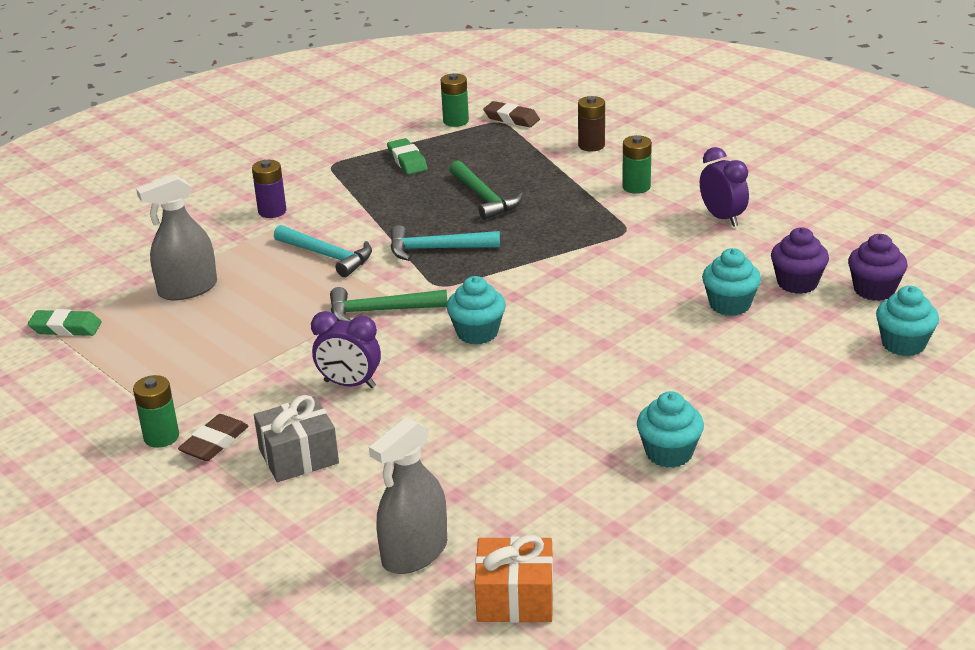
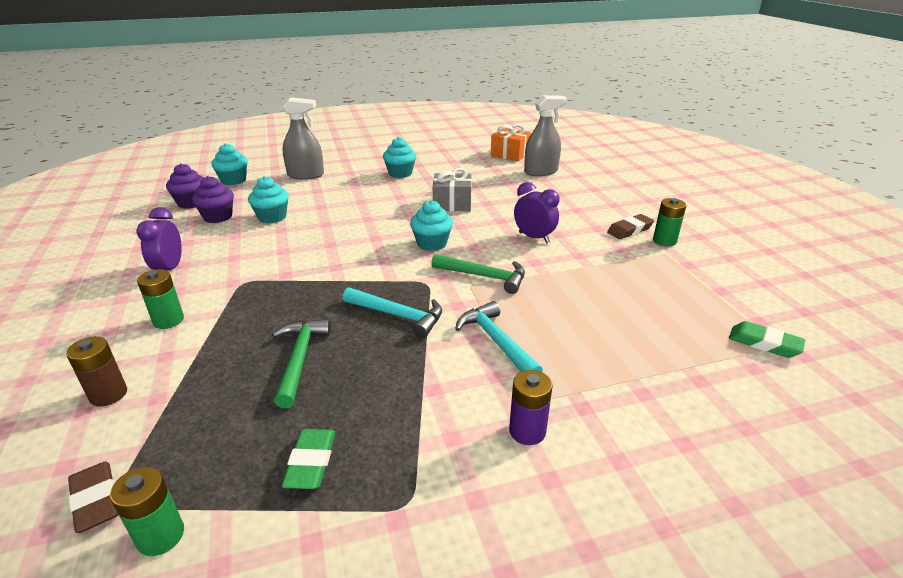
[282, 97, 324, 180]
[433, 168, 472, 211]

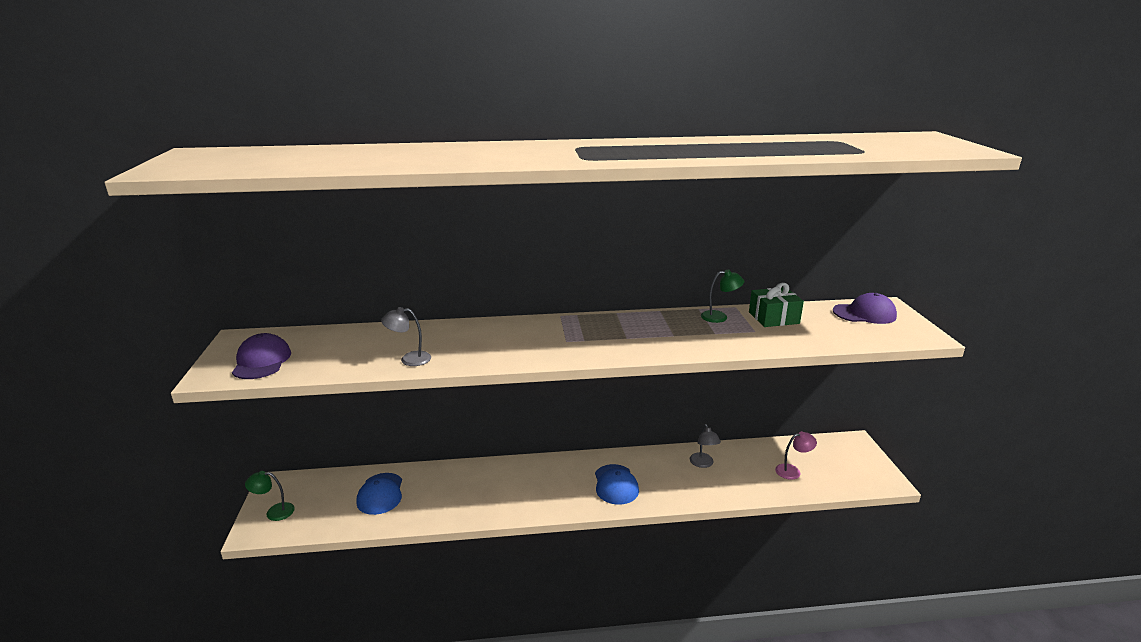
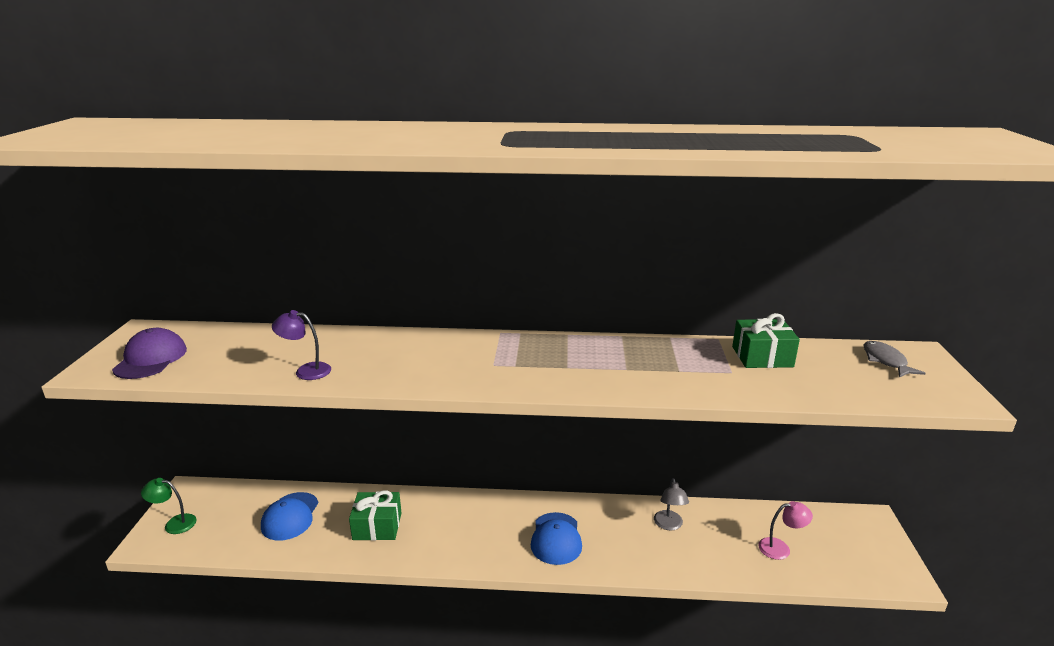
[701, 269, 744, 323] (first image)
[864, 341, 926, 377]
[272, 310, 331, 380]
[349, 490, 402, 540]

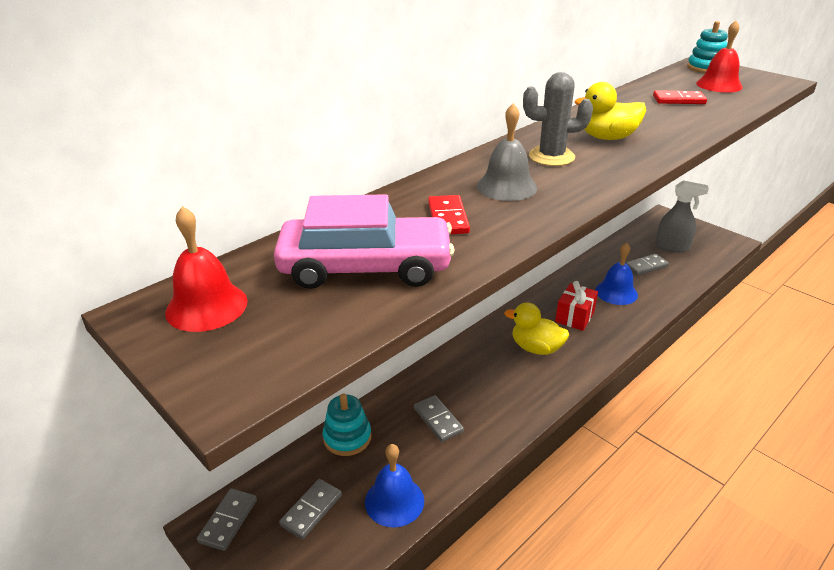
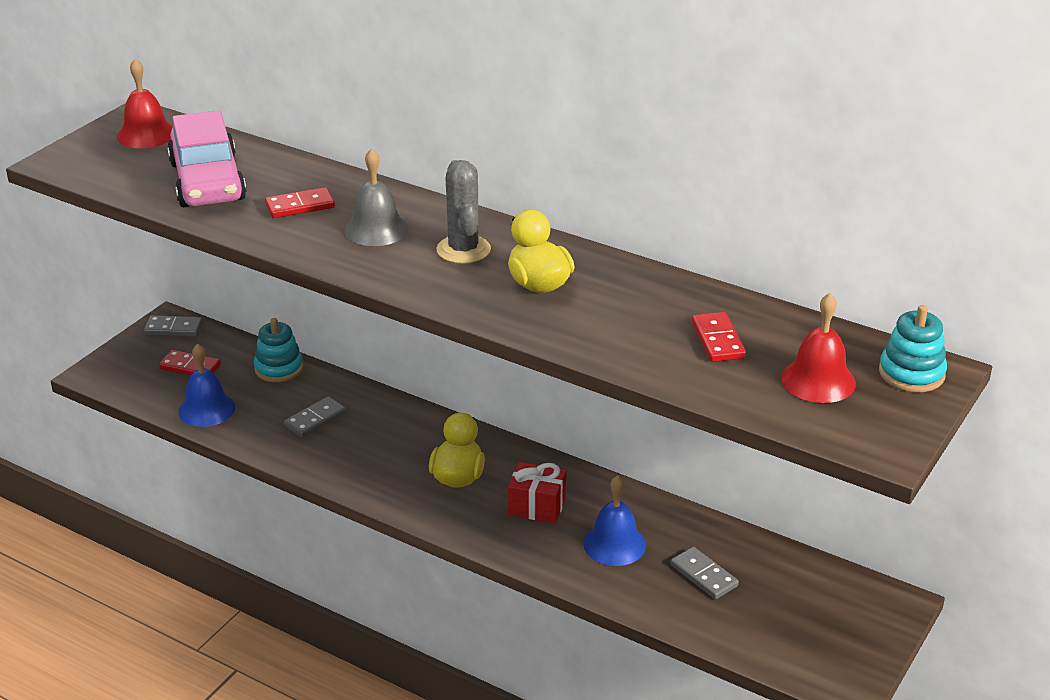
[655, 180, 709, 252] (first image)
[159, 350, 221, 375]

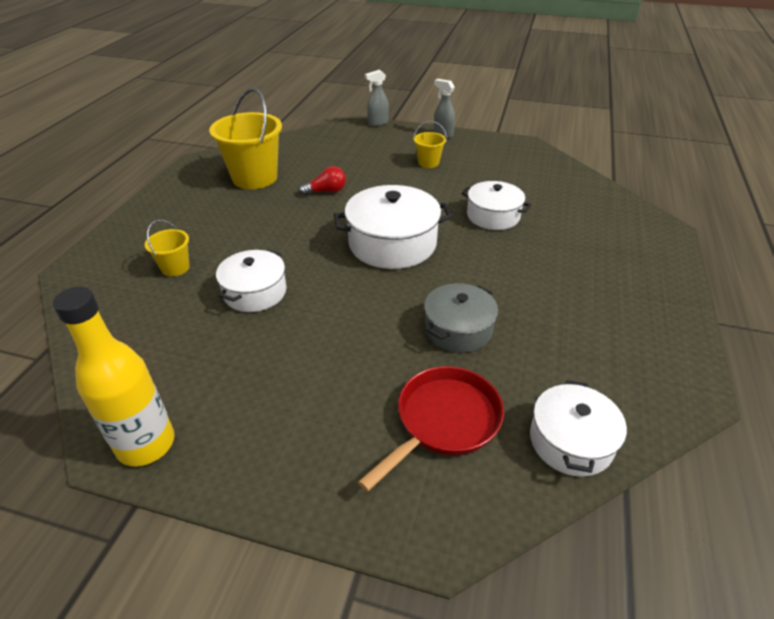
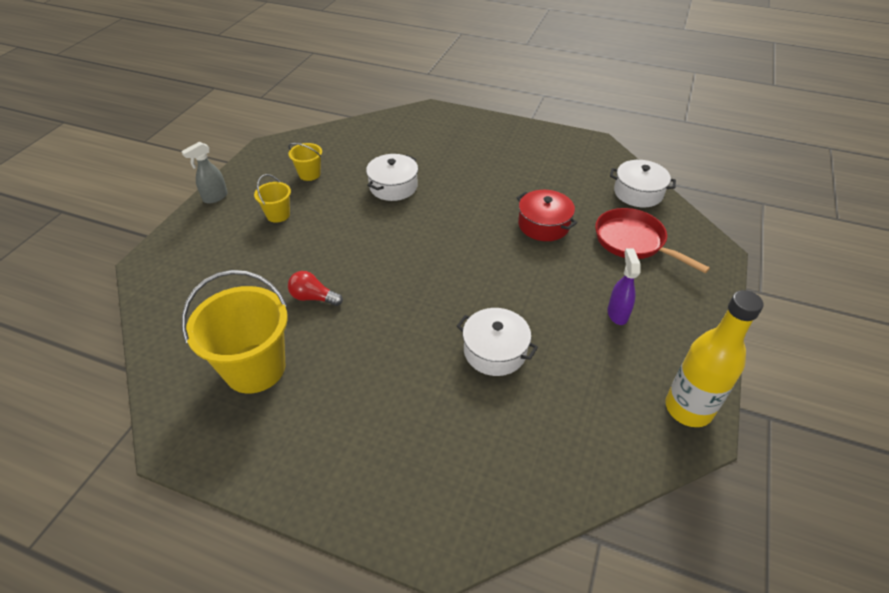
[365, 70, 389, 126] (first image)
[288, 271, 343, 306]
[334, 185, 452, 269] (first image)
[288, 143, 322, 181]
[517, 190, 578, 241]
[607, 249, 641, 325]

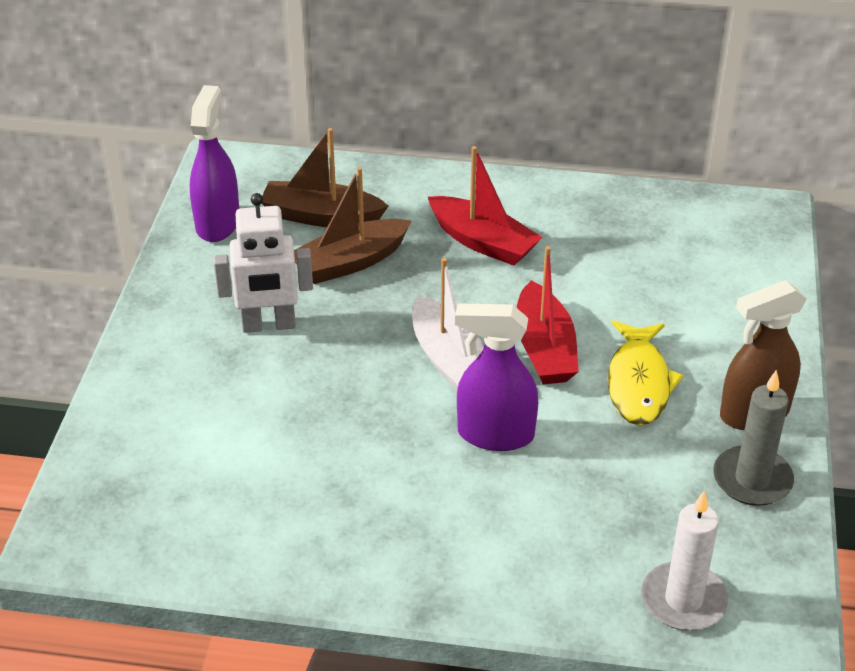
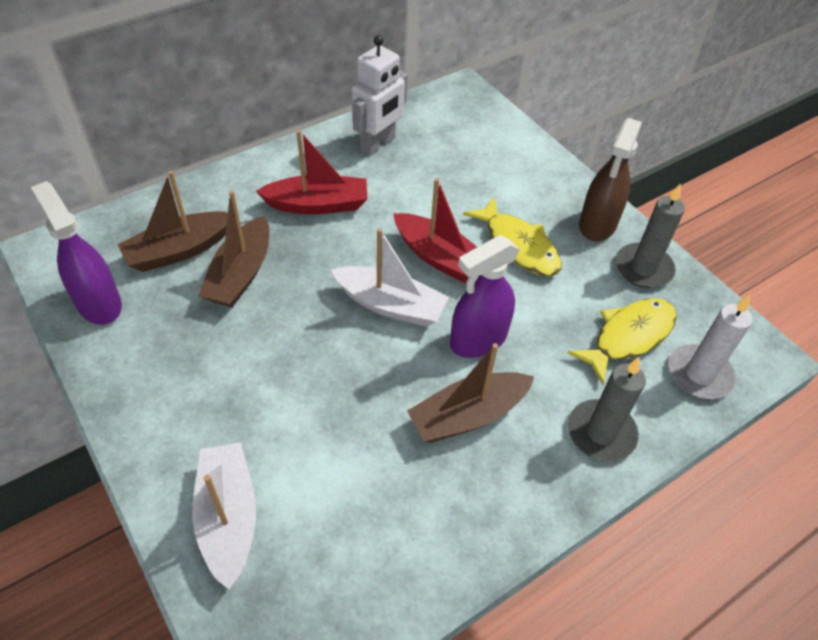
[352, 35, 408, 155]
[567, 298, 677, 384]
[407, 343, 534, 443]
[568, 357, 646, 461]
[192, 443, 256, 590]

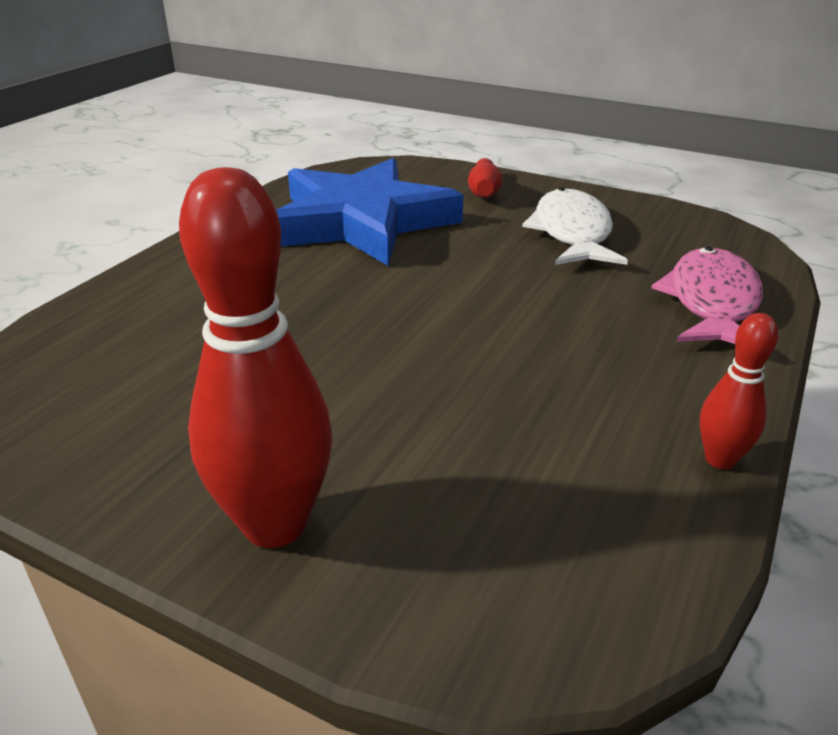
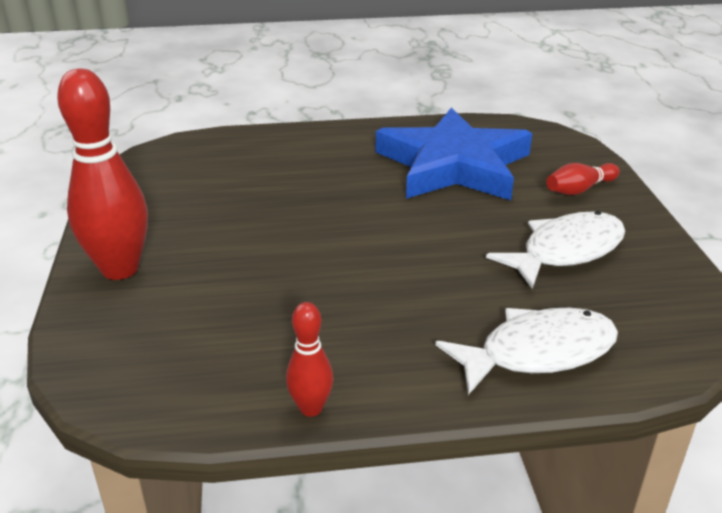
[435, 308, 618, 395]

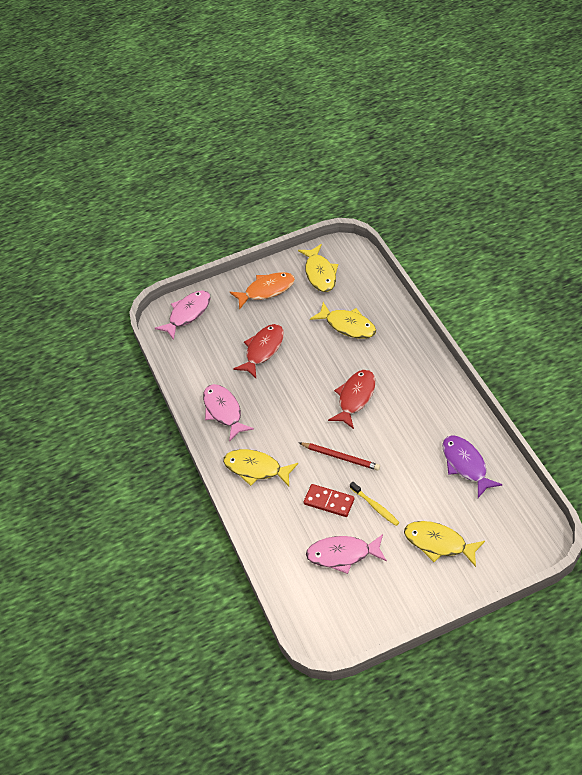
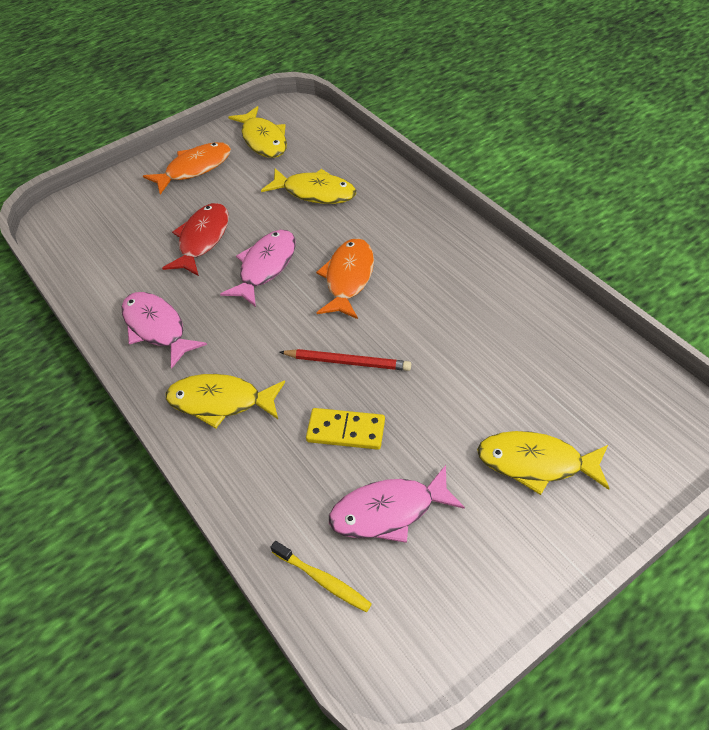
[220, 230, 296, 307]
[316, 238, 374, 319]
[442, 435, 503, 498] (first image)
[270, 541, 372, 612]
[306, 408, 385, 450]

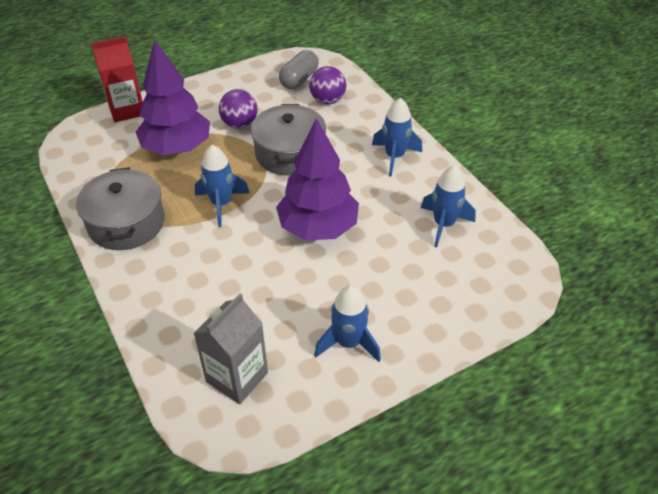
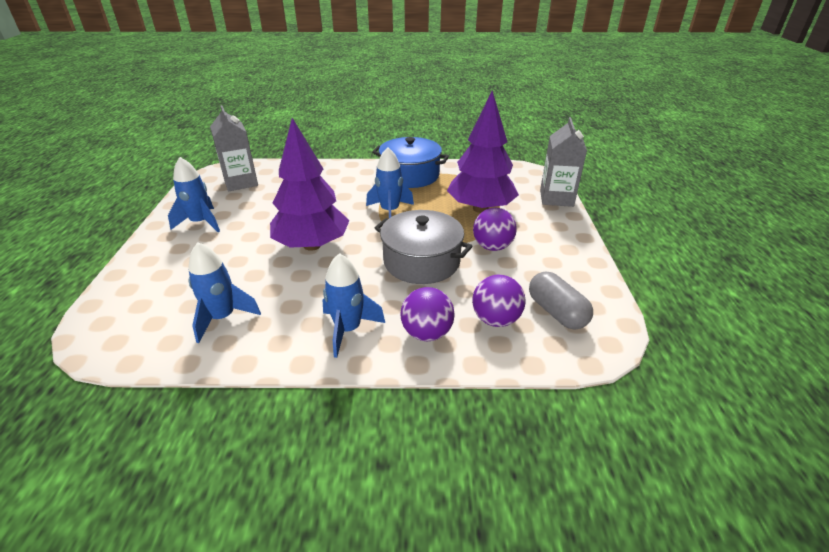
[540, 117, 587, 207]
[372, 137, 449, 188]
[401, 287, 455, 341]

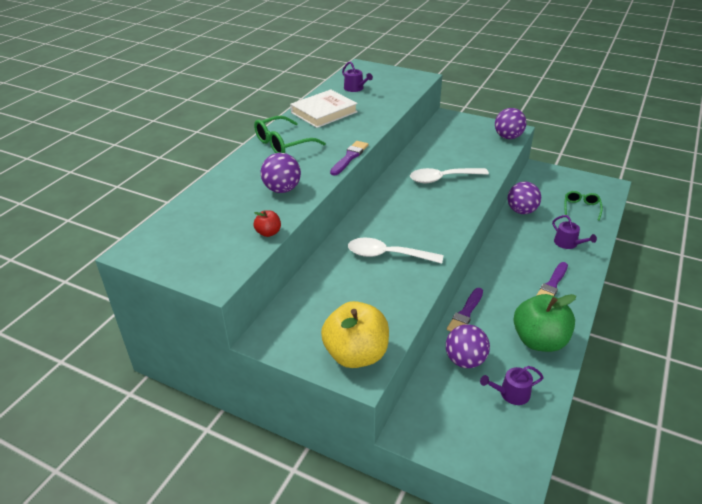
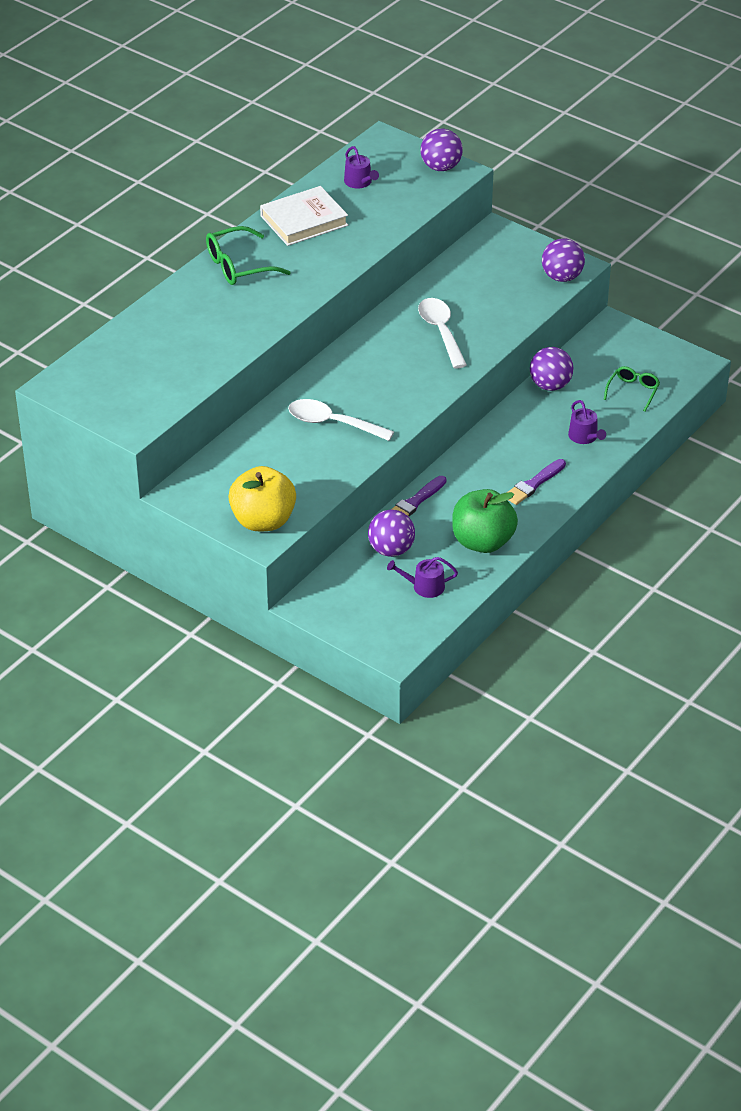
[330, 141, 368, 175] (first image)
[420, 129, 463, 171]
[418, 298, 467, 368]
[254, 210, 281, 237] (first image)

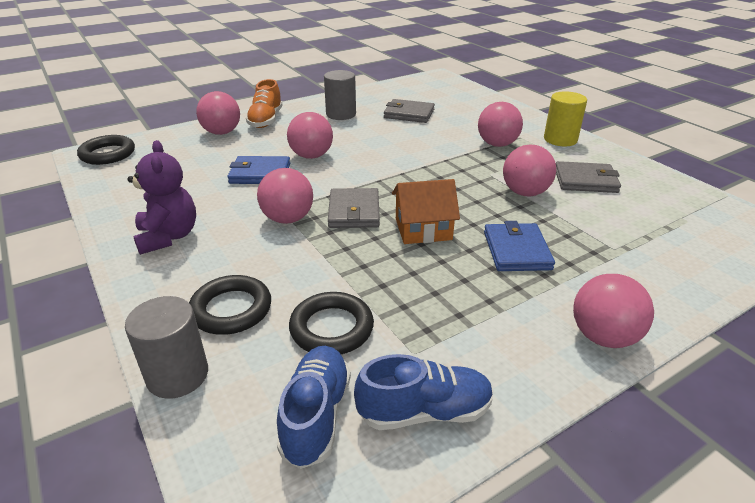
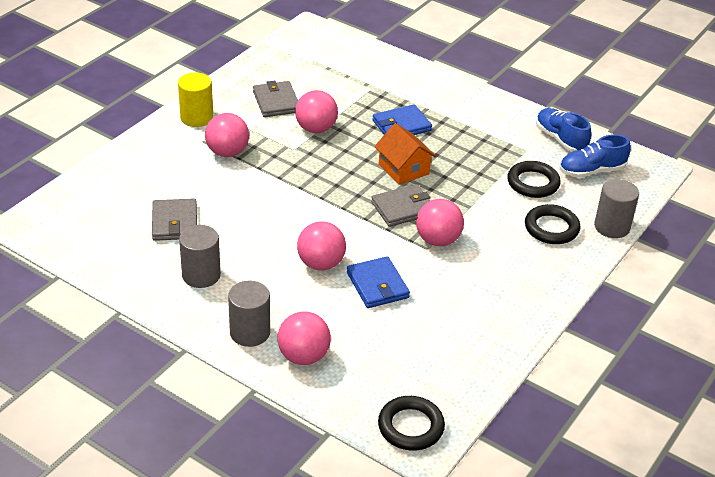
[228, 280, 270, 347]
[128, 140, 196, 255] (first image)
[573, 274, 654, 348] (first image)

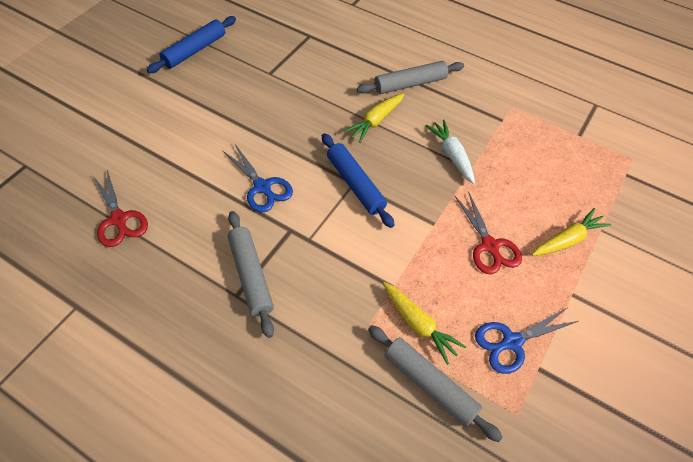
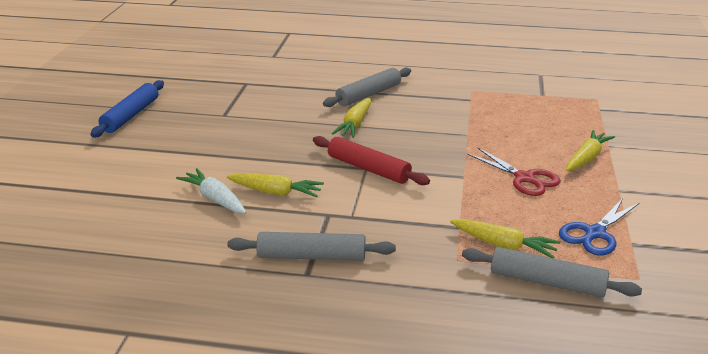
[176, 168, 246, 214]
[313, 136, 430, 185]
[227, 173, 324, 197]
[93, 170, 148, 247] (first image)
[227, 232, 396, 261]

